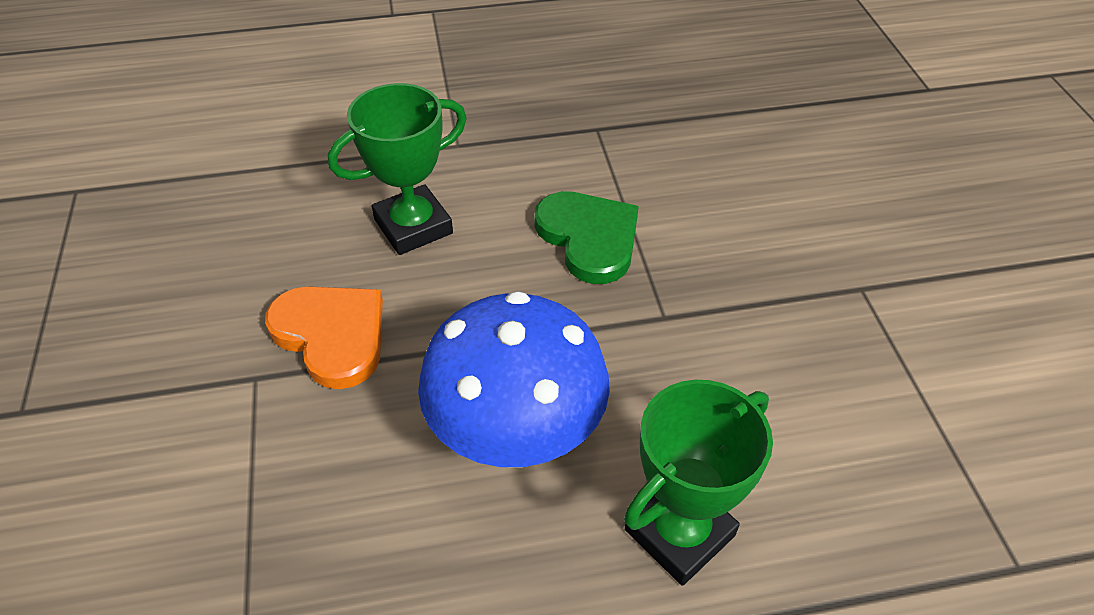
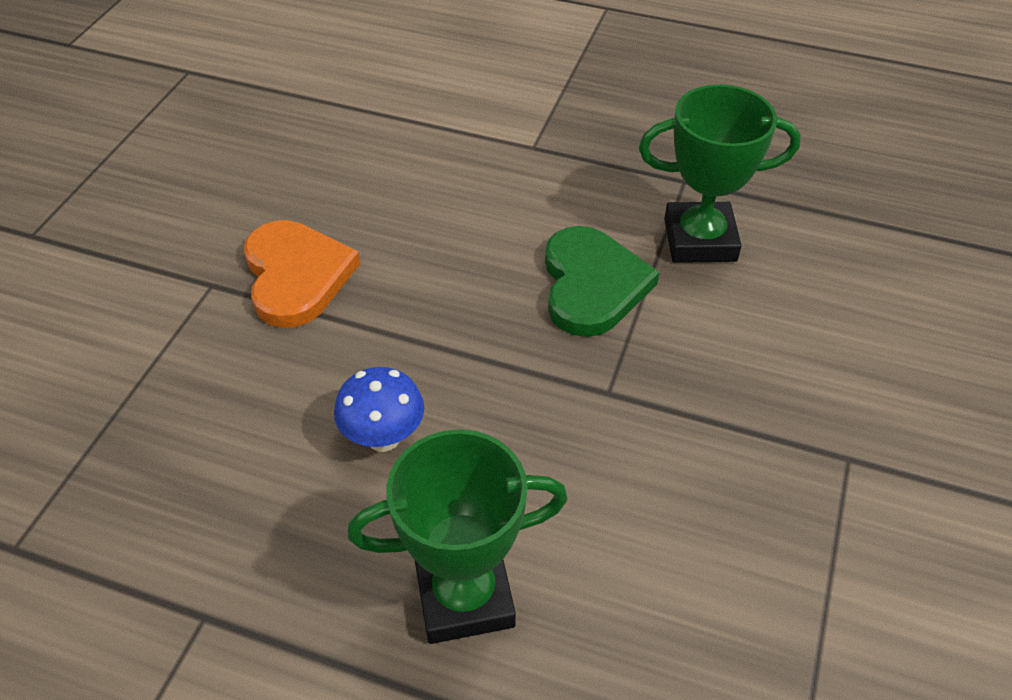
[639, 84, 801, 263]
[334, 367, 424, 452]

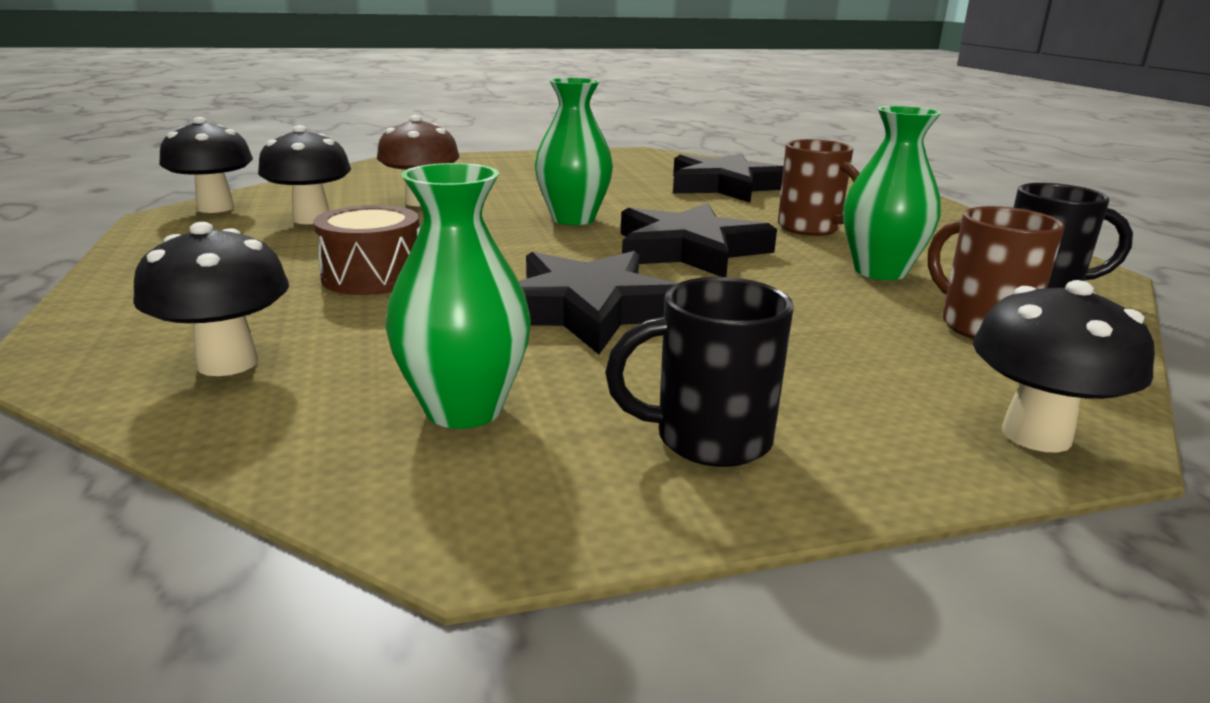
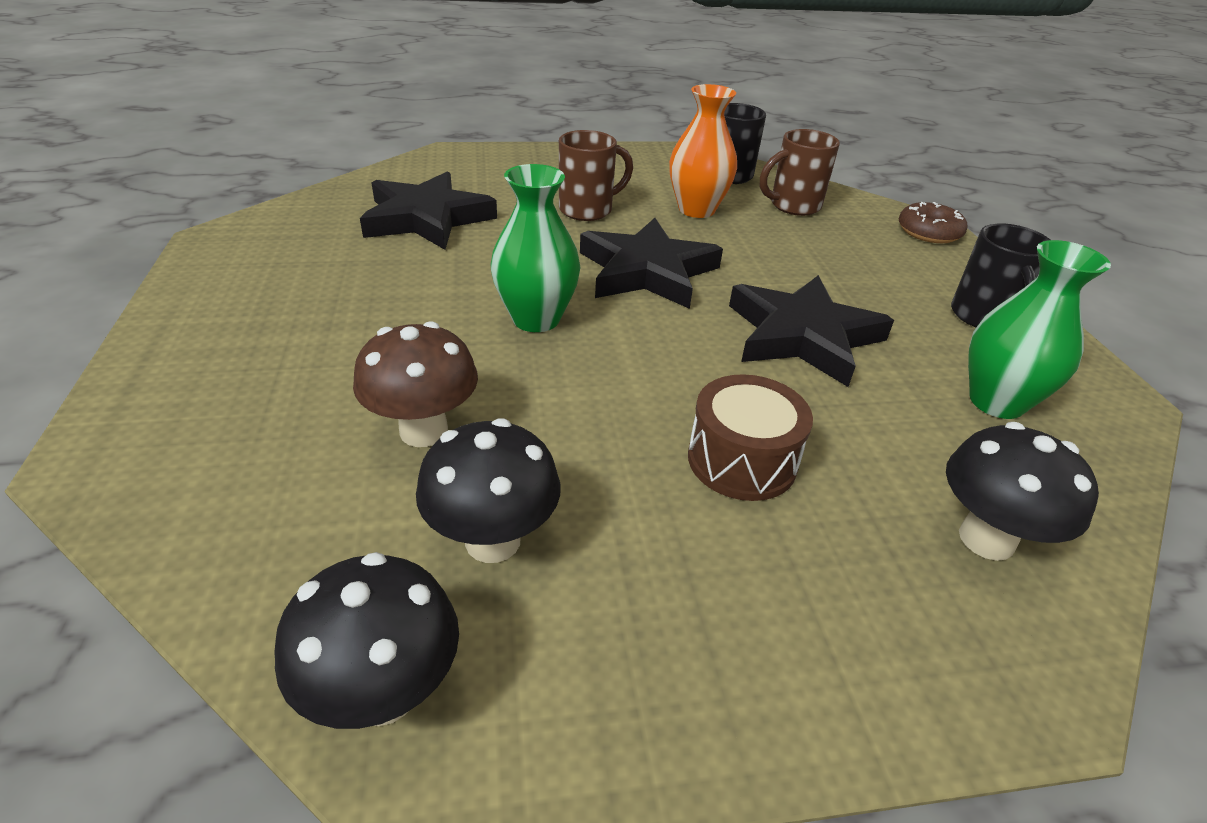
[669, 84, 737, 218]
[899, 202, 967, 243]

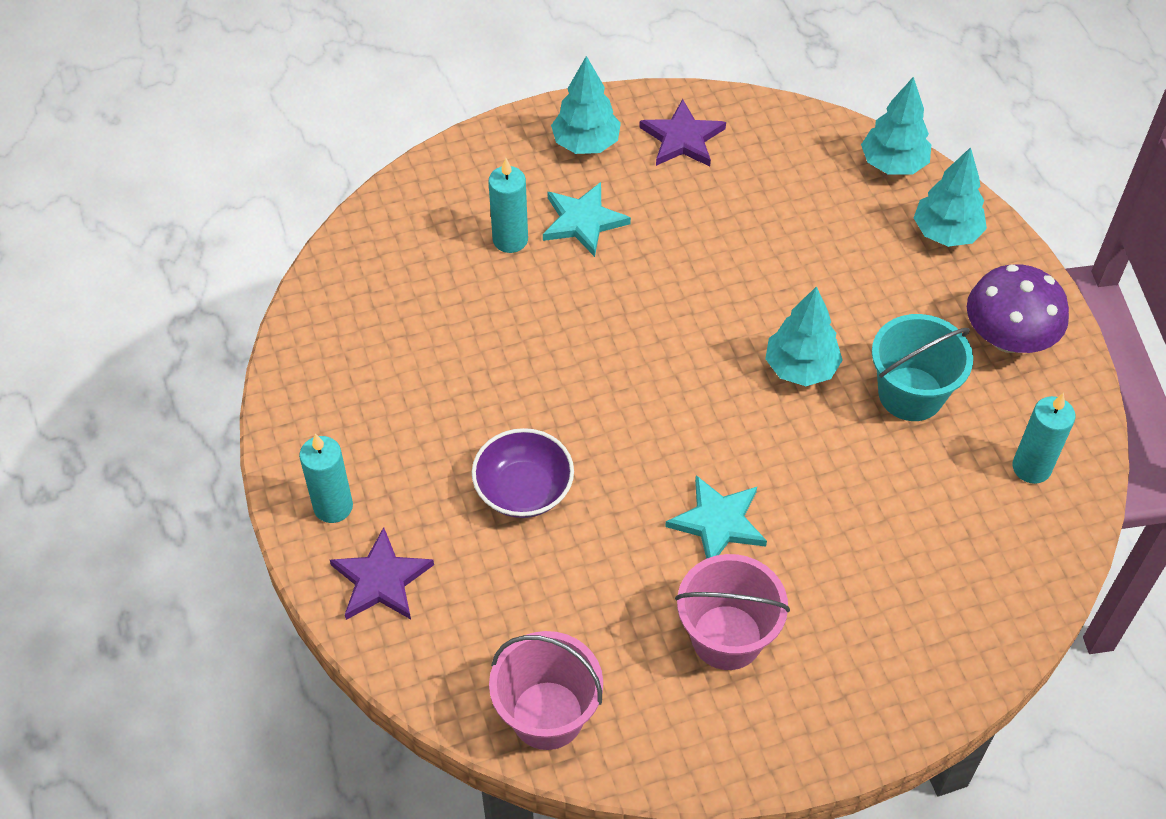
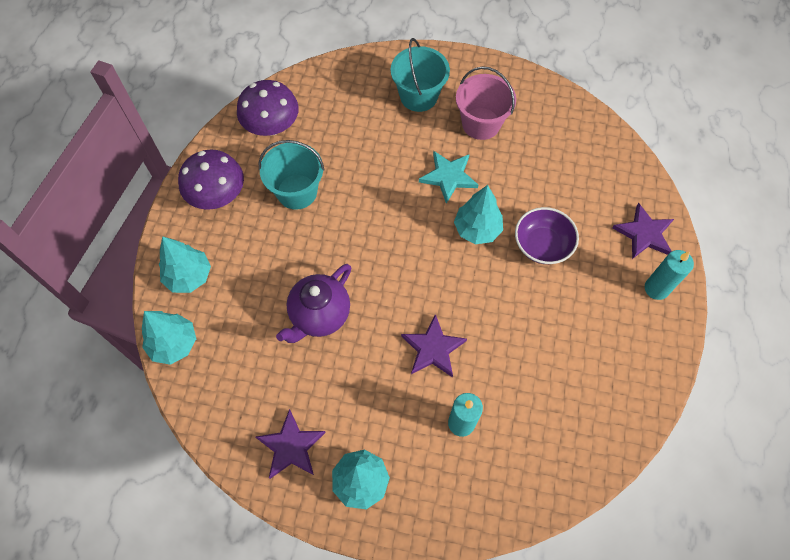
[543, 182, 631, 257] (first image)
[454, 185, 503, 244]
[237, 80, 299, 136]
[489, 631, 603, 750] (first image)
[391, 38, 450, 112]
[276, 264, 351, 343]
[401, 314, 467, 377]

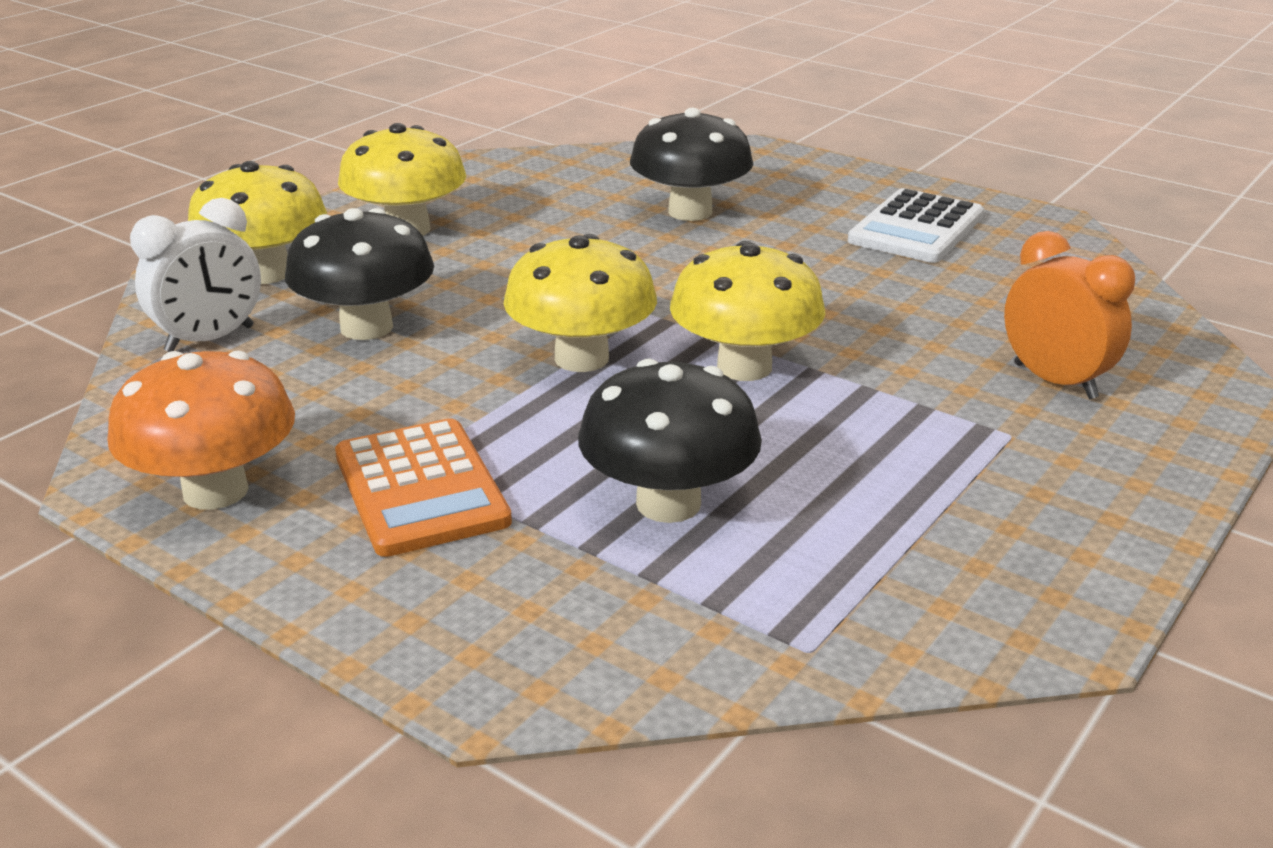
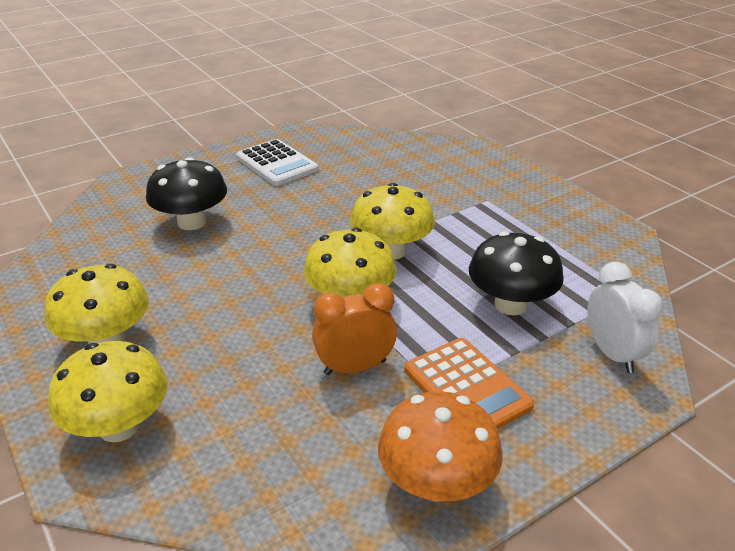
[587, 262, 663, 373]
[285, 208, 434, 340] (first image)
[312, 283, 397, 375]
[404, 338, 534, 429]

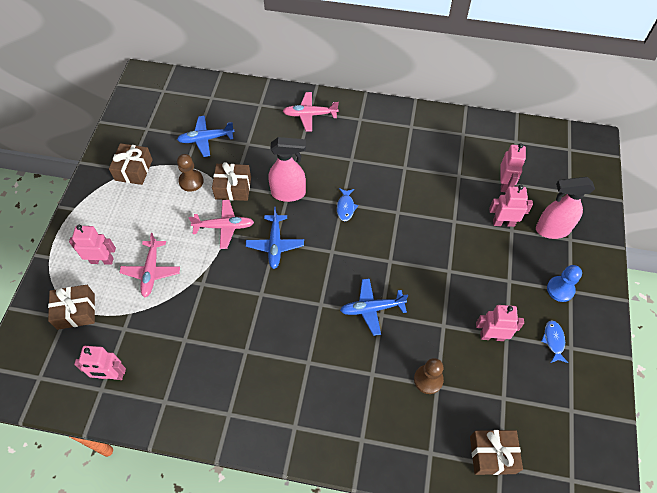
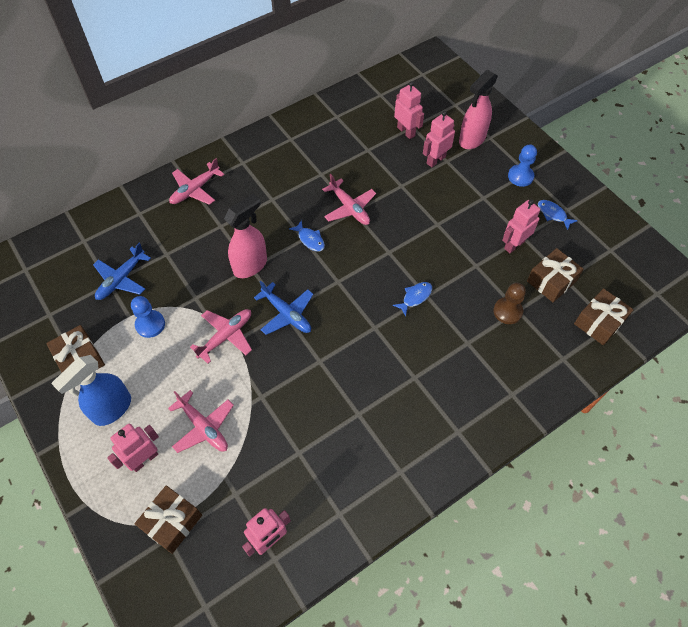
[131, 296, 165, 338]
[527, 248, 584, 302]
[393, 282, 432, 316]
[322, 174, 376, 225]
[51, 355, 131, 426]

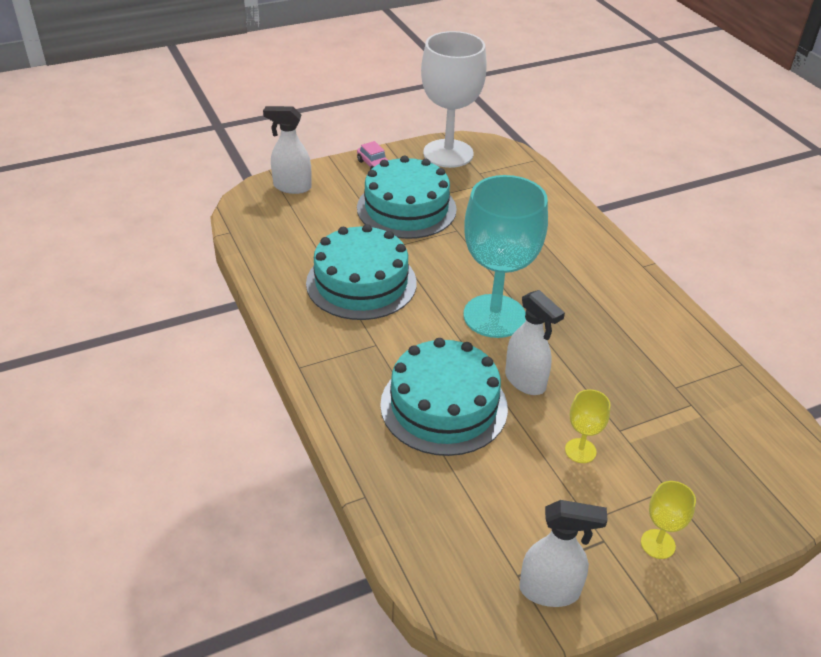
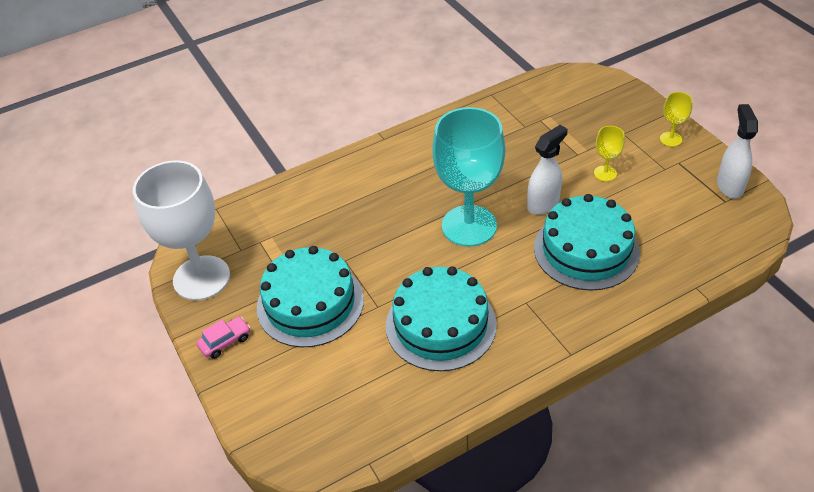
[263, 106, 312, 194] (first image)

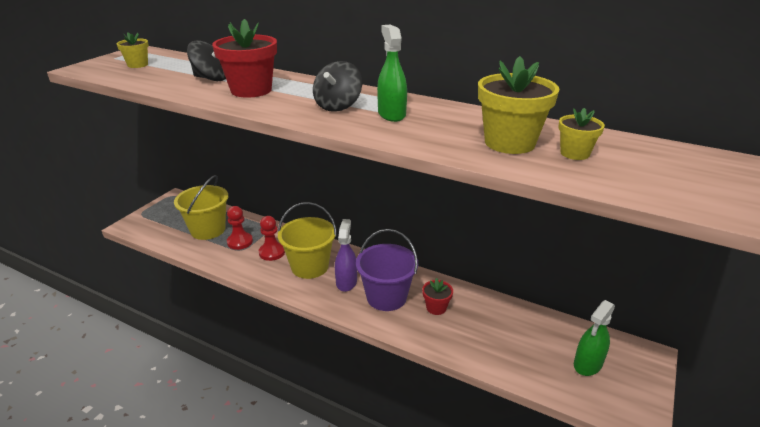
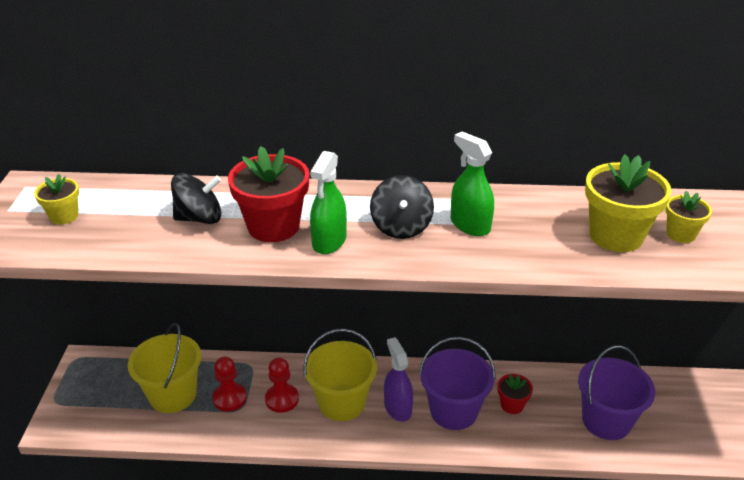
[310, 151, 347, 254]
[578, 346, 655, 440]

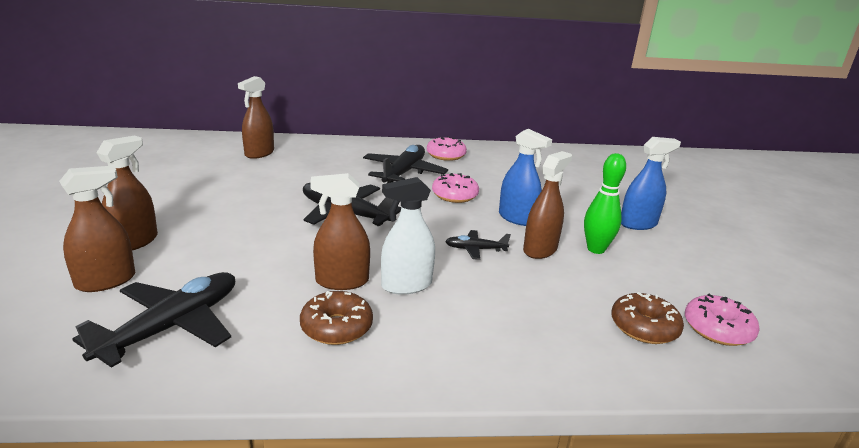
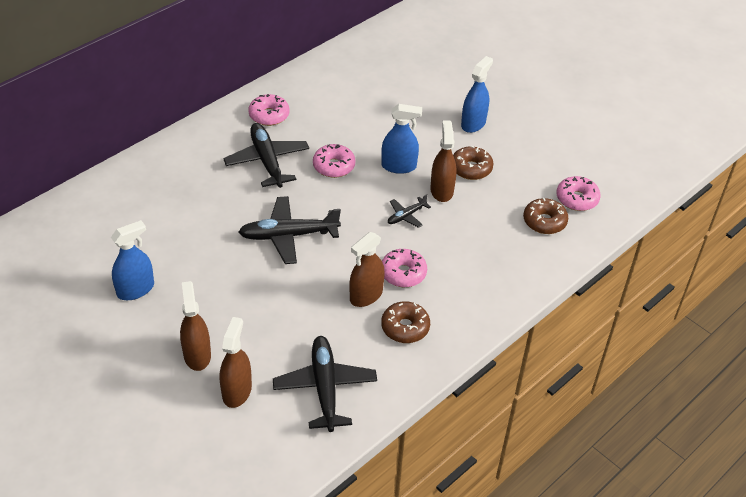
[238, 76, 274, 159] (first image)
[453, 146, 493, 180]
[382, 249, 427, 287]
[111, 220, 154, 300]

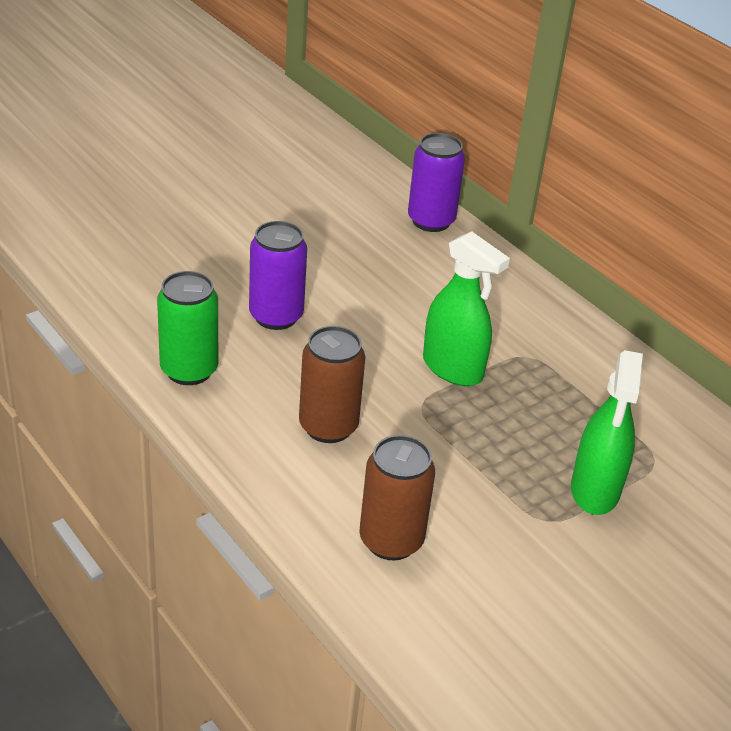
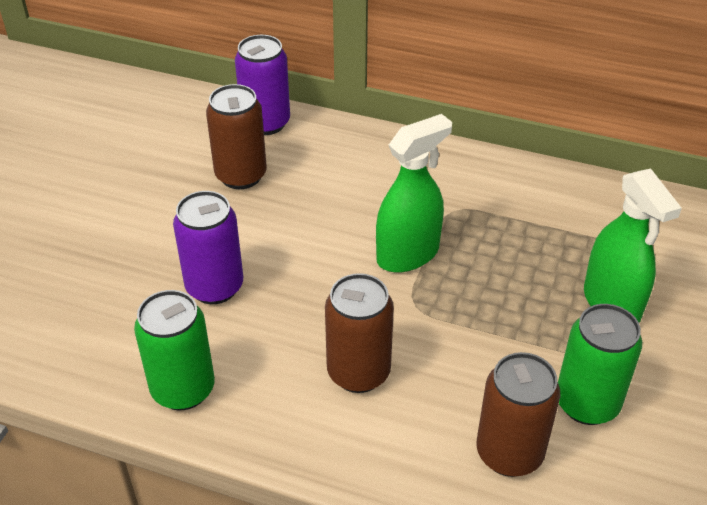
[376, 114, 452, 273]
[206, 84, 267, 189]
[558, 304, 642, 425]

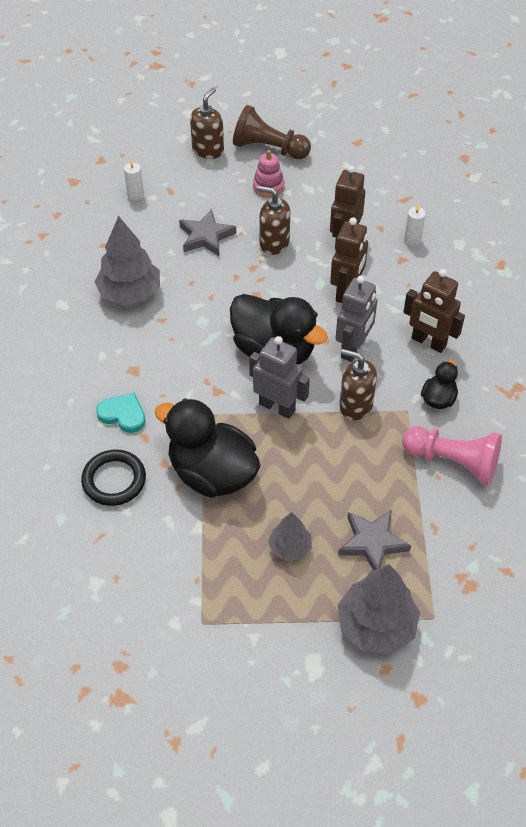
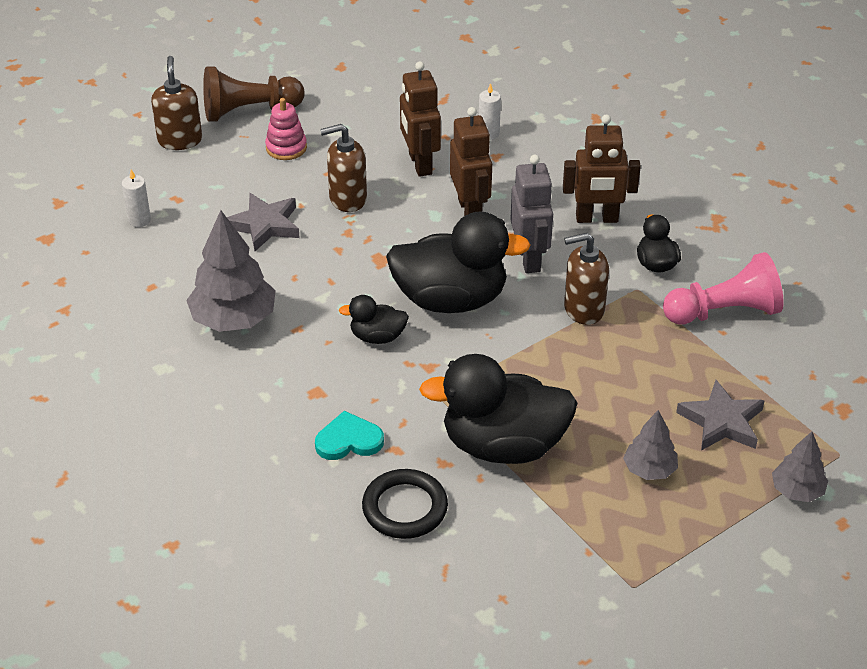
[249, 336, 310, 419] (first image)
[772, 431, 828, 502]
[339, 295, 409, 344]

